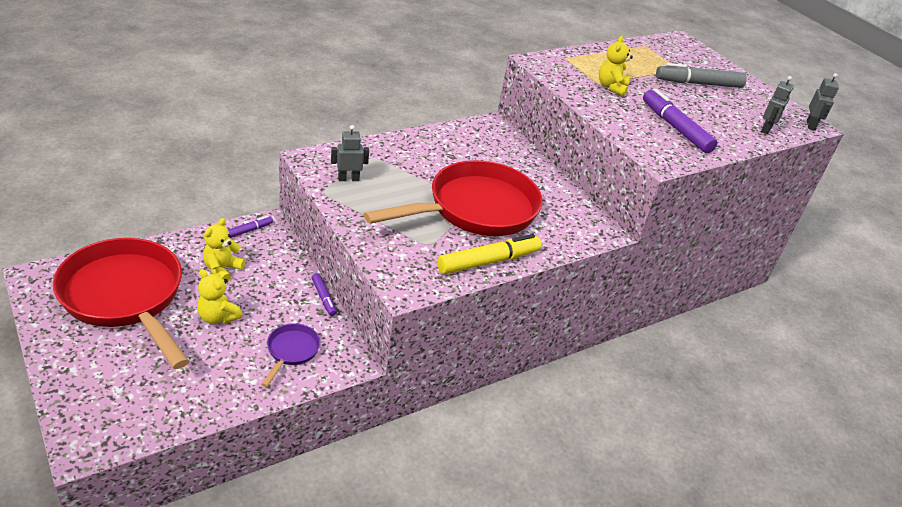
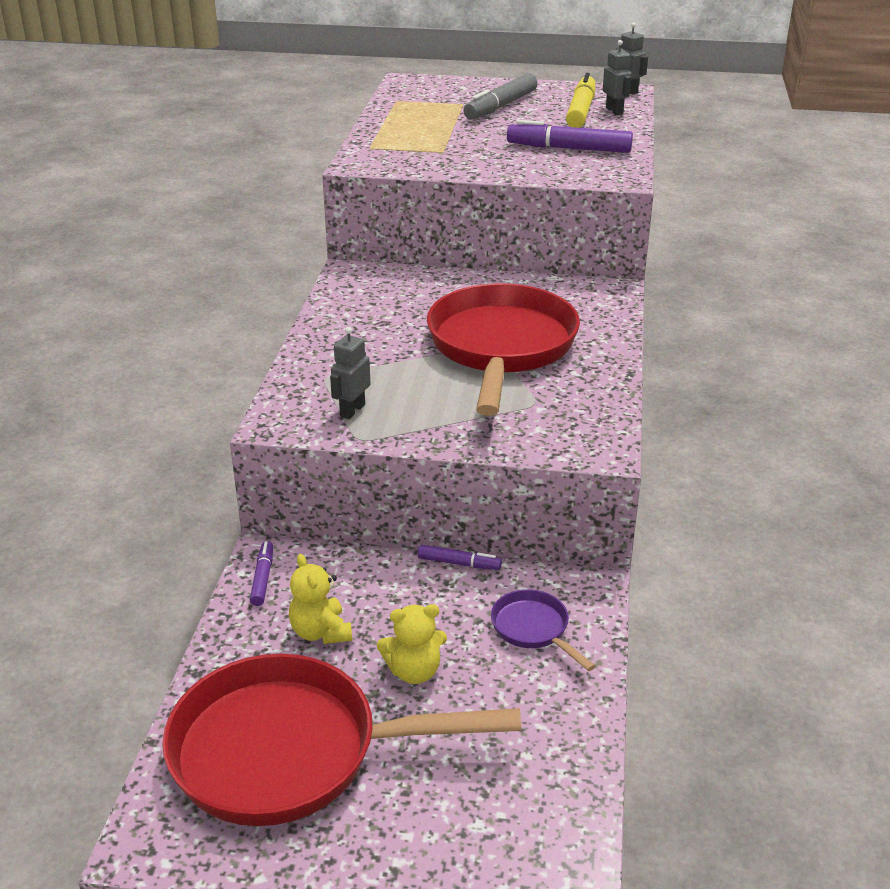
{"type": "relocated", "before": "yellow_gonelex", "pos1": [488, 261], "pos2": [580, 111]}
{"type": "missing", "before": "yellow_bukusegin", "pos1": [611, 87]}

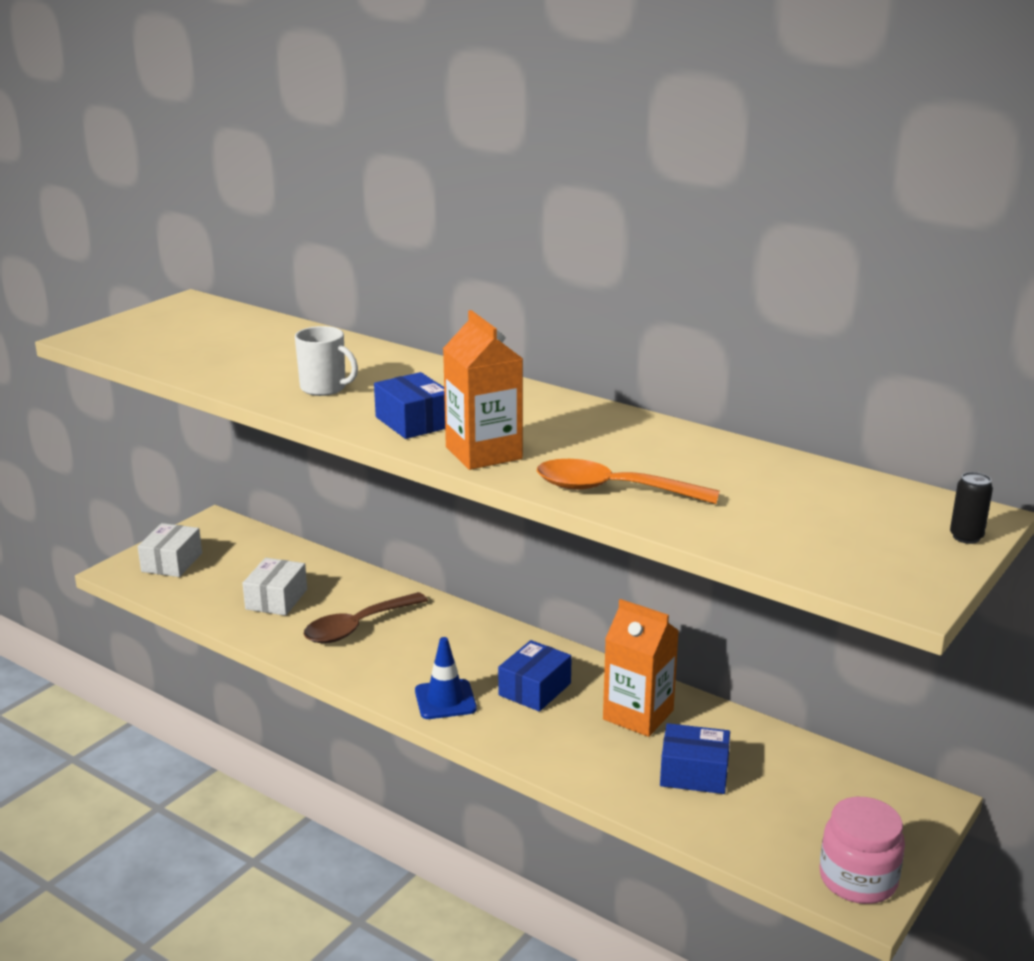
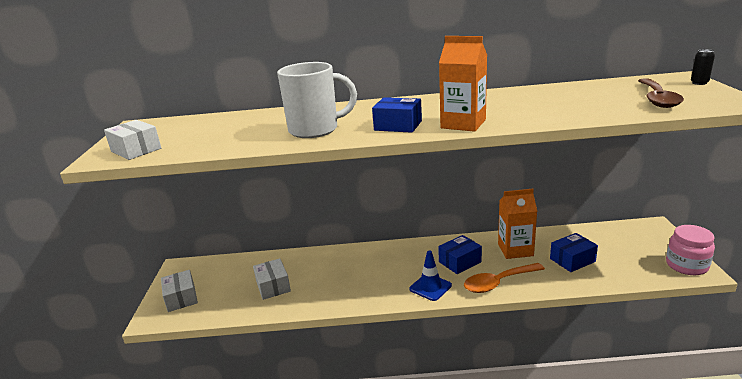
{"type": "appeared", "after": "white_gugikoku", "pos2": [136, 150]}
{"type": "size", "before": "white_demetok", "pos1": [324, 388], "pos2": [315, 130], "scale": 1.67}
{"type": "spun", "before": "blue_gugikoku", "pos1": [534, 689], "pos2": [460, 262], "turn": 60}
{"type": "relocated", "before": "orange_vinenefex", "pos1": [612, 490], "pos2": [498, 283]}
{"type": "relocated", "before": "brown_vinenefex", "pos1": [357, 627], "pos2": [657, 99]}

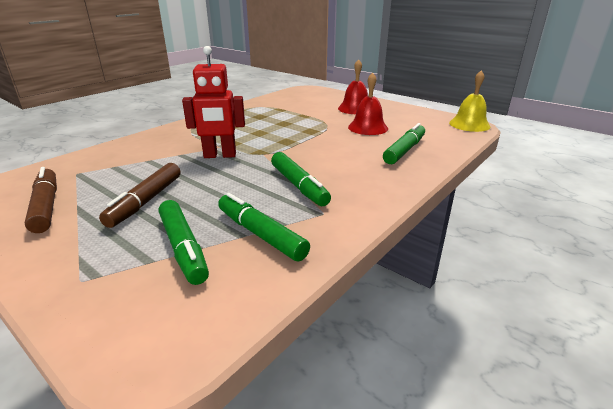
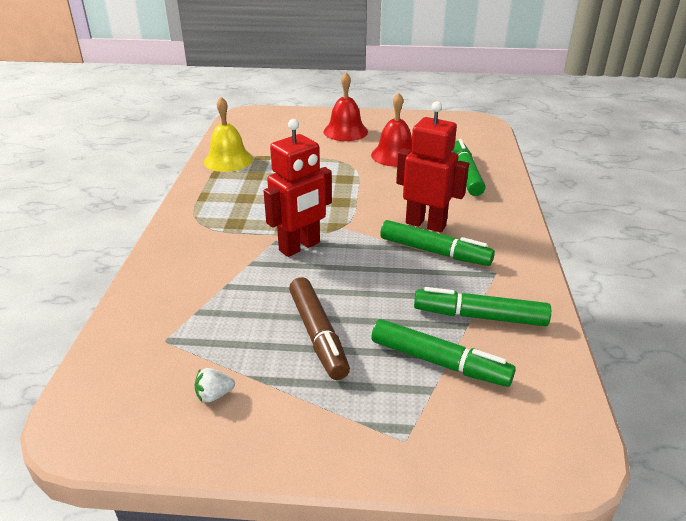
{"type": "exchanged", "before": "brown_gonelex", "after": "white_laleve", "pos1": [46, 206], "pos2": [214, 395]}
{"type": "relocated", "before": "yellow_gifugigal", "pos1": [469, 124], "pos2": [228, 160]}
{"type": "appeared", "after": "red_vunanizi", "pos2": [426, 224]}

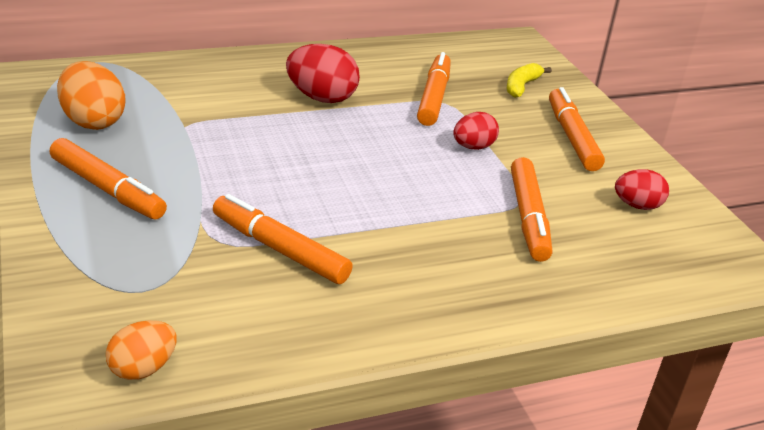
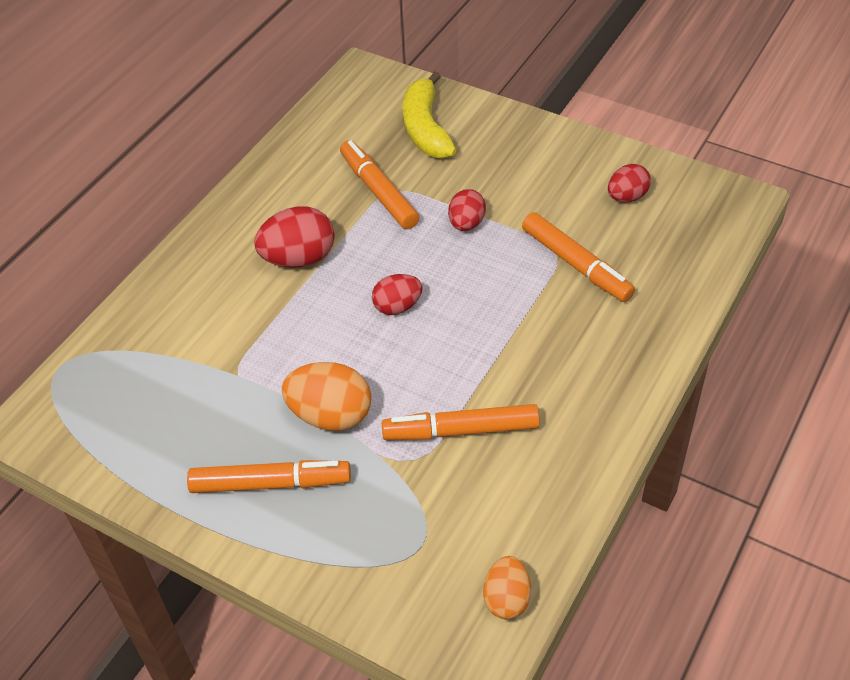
{"type": "relocated", "before": "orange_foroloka", "pos1": [93, 121], "pos2": [330, 415]}
{"type": "appeared", "after": "red_foroloka", "pos2": [397, 307]}
{"type": "size", "before": "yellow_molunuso", "pos1": [521, 86], "pos2": [425, 128], "scale": 1.65}
{"type": "missing", "before": "orange_gonelex", "pos1": [572, 137]}

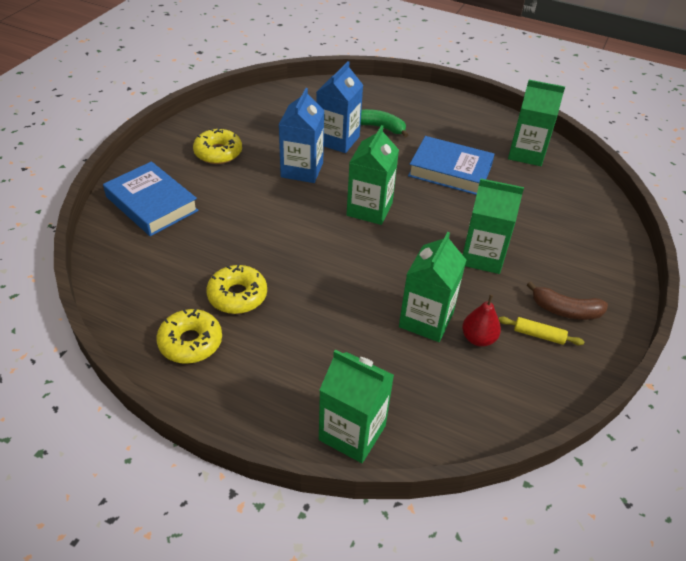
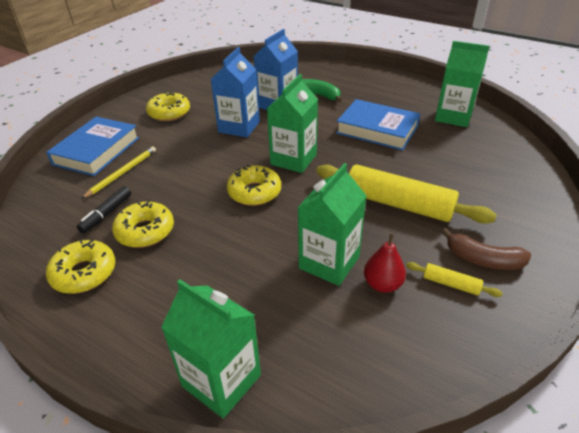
{"type": "spun", "before": "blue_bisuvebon", "pos1": [152, 204], "pos2": [97, 151], "turn": 60}
{"type": "appeared", "after": "black_gonelex", "pos2": [107, 214]}
{"type": "appeared", "after": "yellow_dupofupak", "pos2": [122, 173]}
{"type": "appeared", "after": "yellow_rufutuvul", "pos2": [254, 192]}
{"type": "exchanged", "before": "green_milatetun", "after": "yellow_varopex", "pos1": [482, 256], "pos2": [398, 204]}

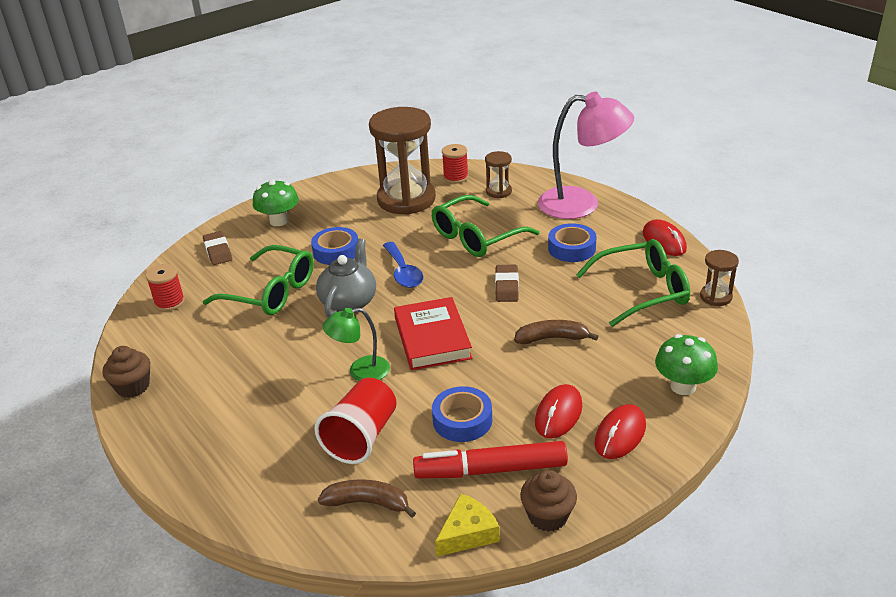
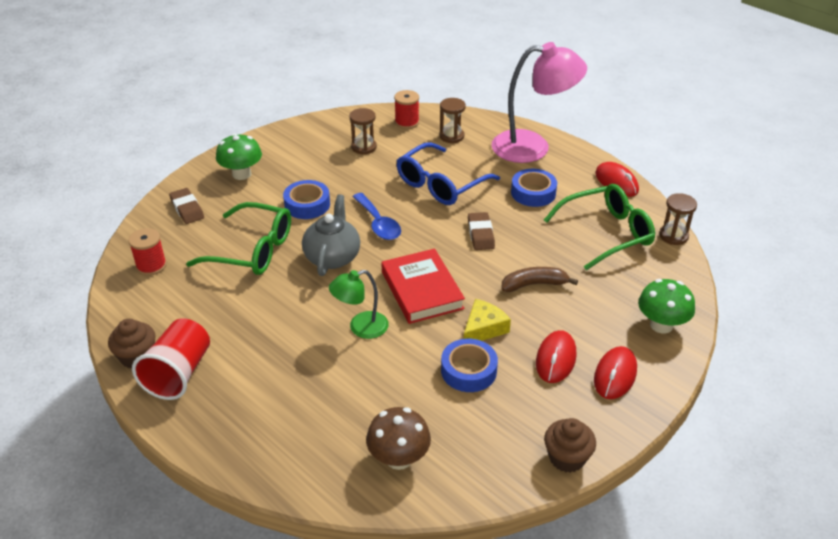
{"type": "relocated", "before": "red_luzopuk", "pos1": [362, 437], "pos2": [179, 373]}
{"type": "size", "before": "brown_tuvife", "pos1": [406, 199], "pos2": [364, 147], "scale": 0.45}
{"type": "exchanged", "before": "brown_molunuso", "after": "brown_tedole", "pos1": [368, 503], "pos2": [398, 458]}
{"type": "colour", "before": "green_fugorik", "after": "blue_fugorik", "pos1": [476, 237], "pos2": [440, 184]}
{"type": "relocated", "before": "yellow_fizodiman", "pos1": [468, 533], "pos2": [483, 328]}
{"type": "missing", "before": "red_gonelex", "pos1": [491, 470]}

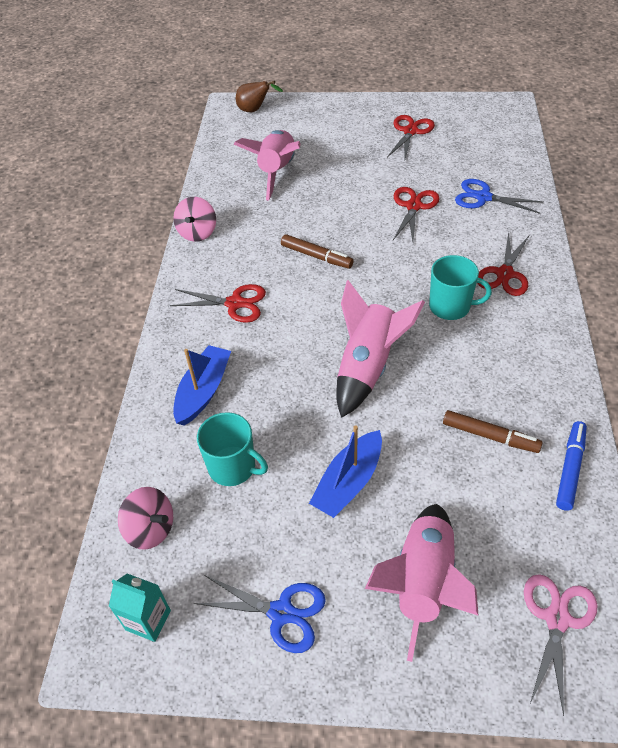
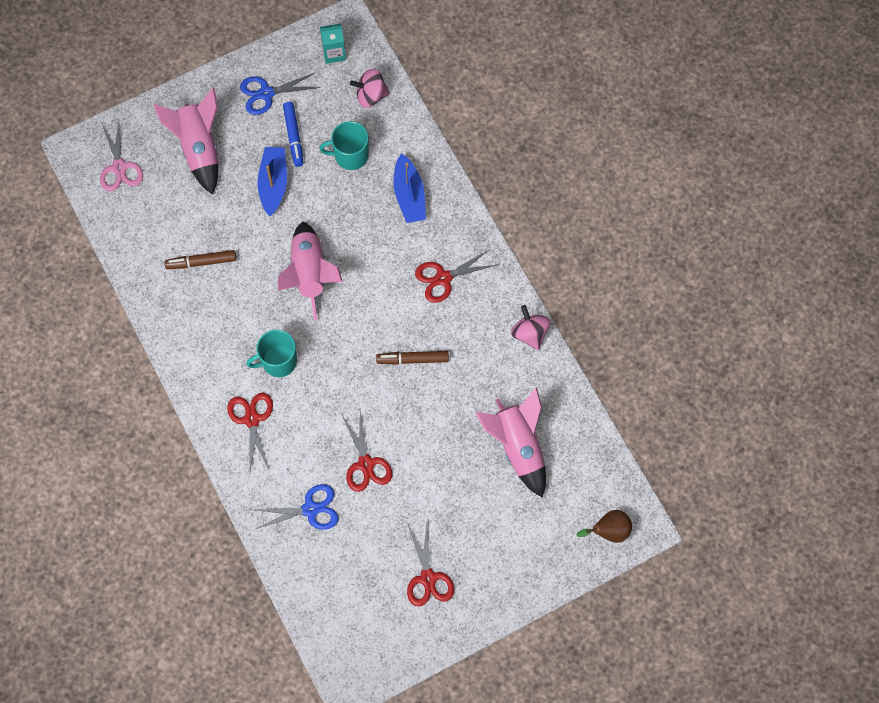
{"type": "relocated", "before": "blue_gonelex", "pos1": [570, 469], "pos2": [294, 136]}

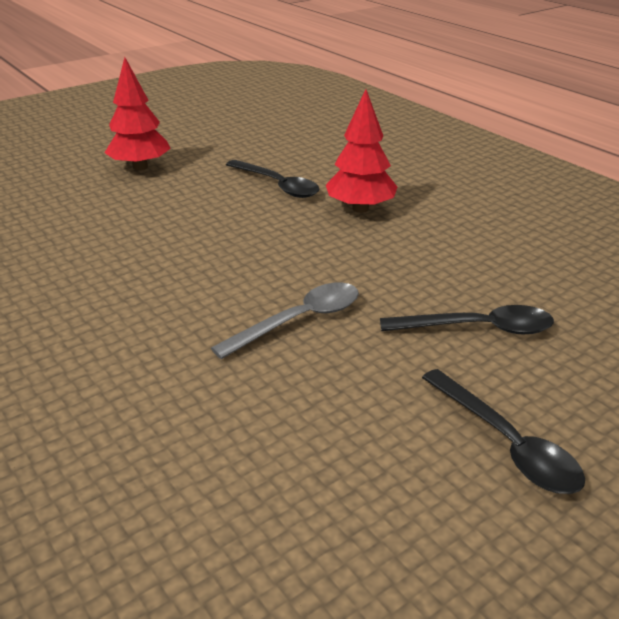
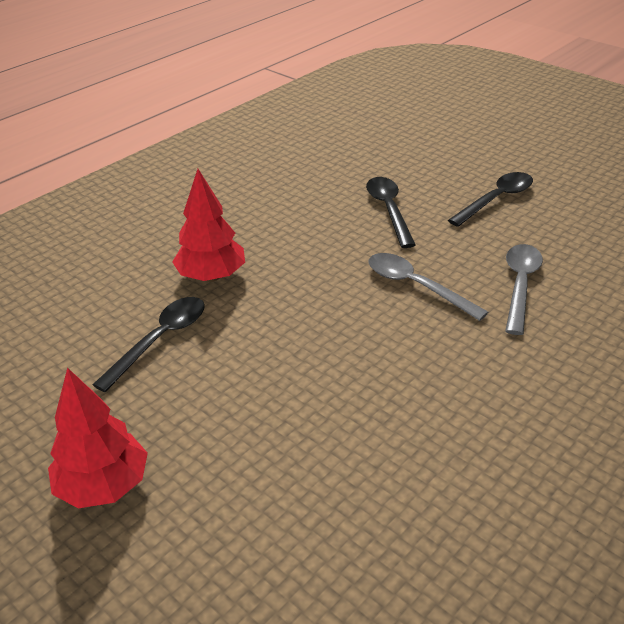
{"type": "appeared", "after": "grey_vinenefex", "pos2": [520, 285]}

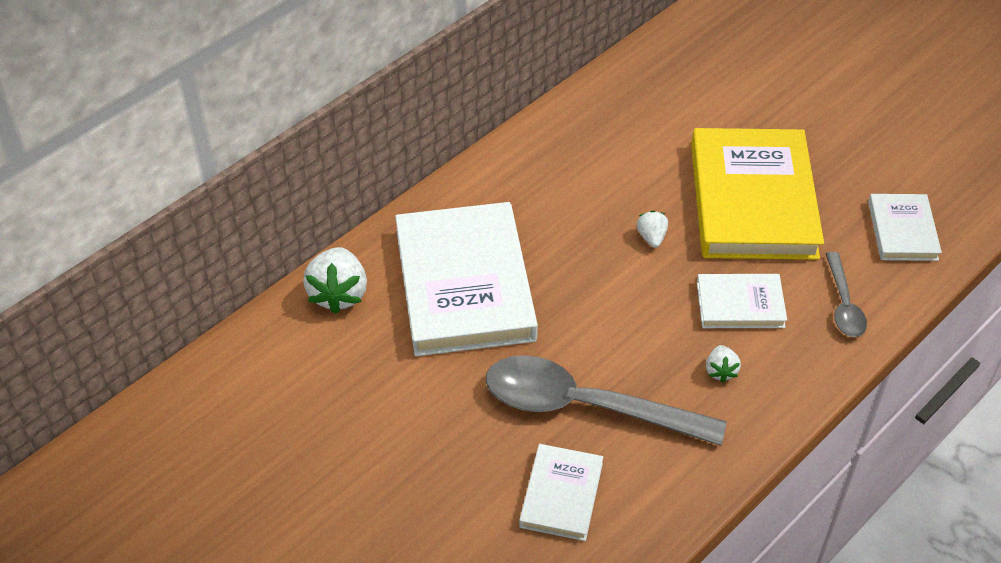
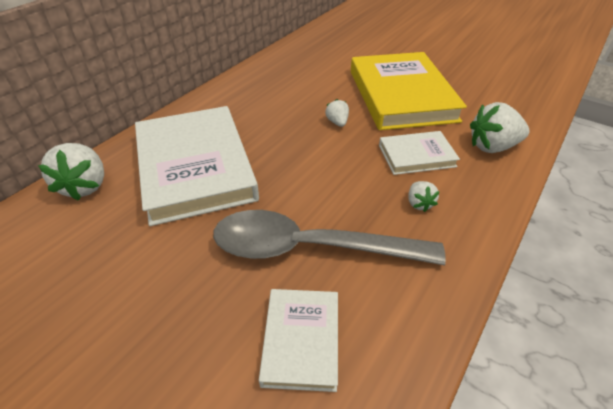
{"type": "exchanged", "before": "grey_vinenefex", "after": "white_laleve", "pos1": [843, 304], "pos2": [492, 147]}
{"type": "missing", "before": "white_bisuvebon", "pos1": [902, 231]}

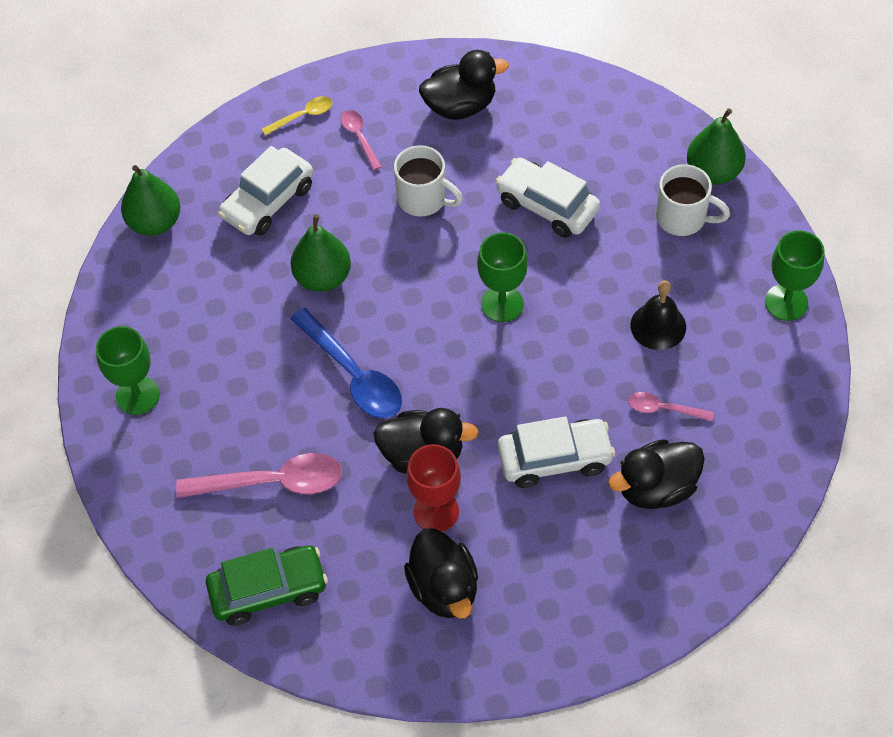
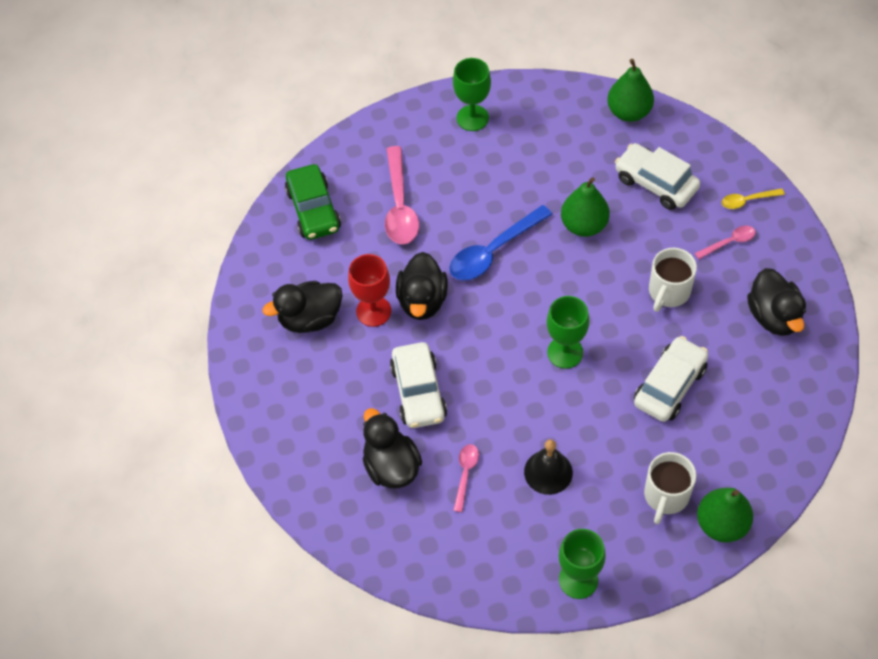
{"type": "spun", "before": "yellow_vinenefex", "pos1": [303, 116], "pos2": [747, 201], "turn": 105}

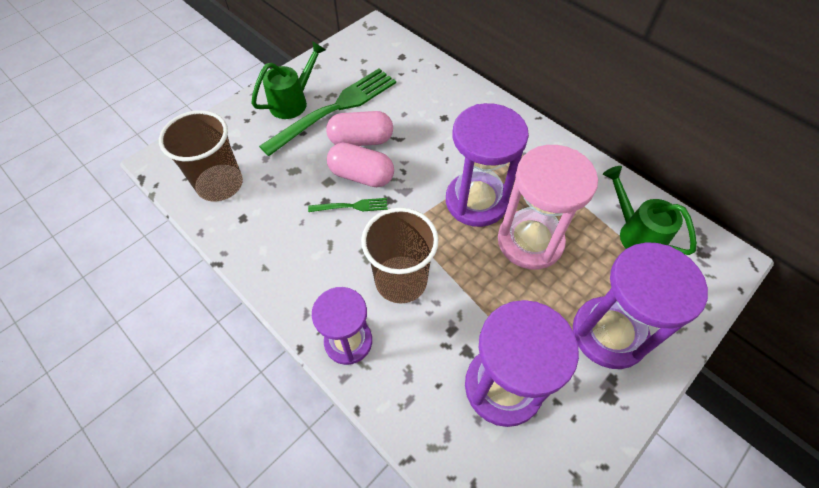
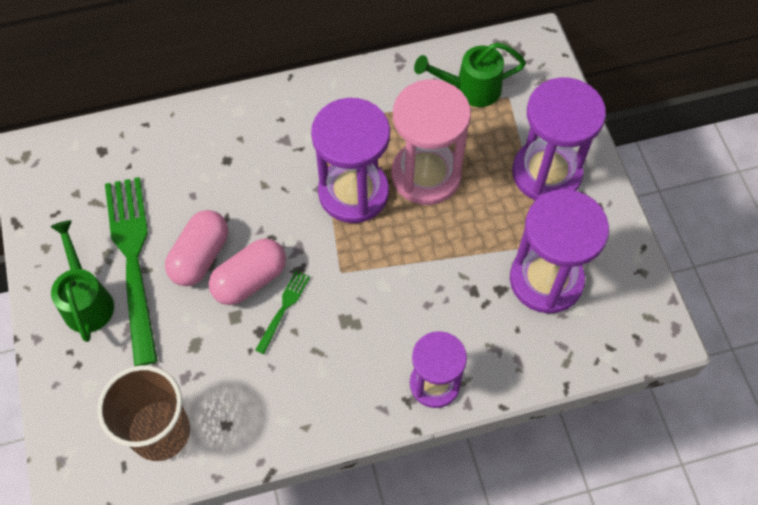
{"type": "missing", "before": "brown_luzopuk", "pos1": [401, 280]}

